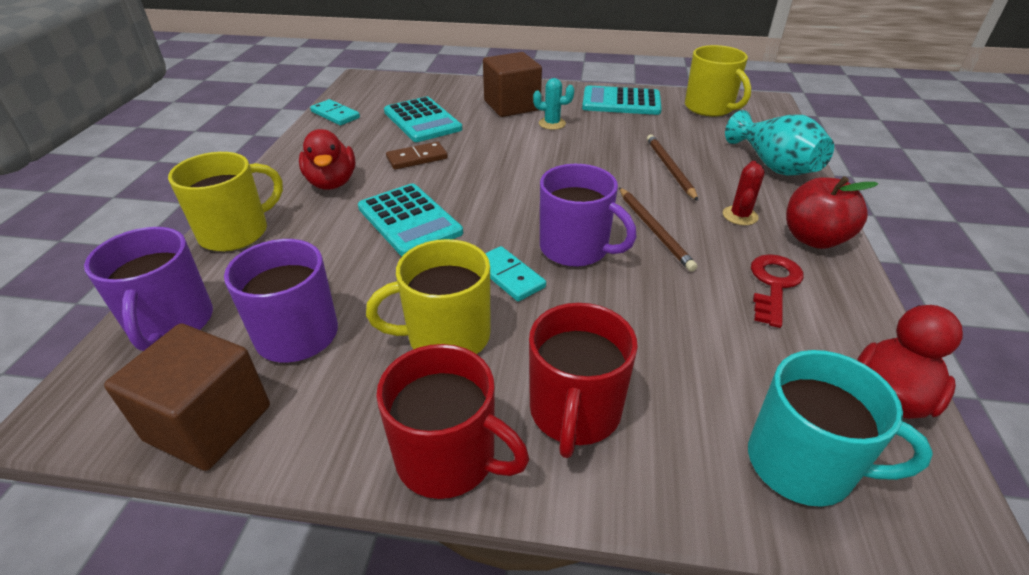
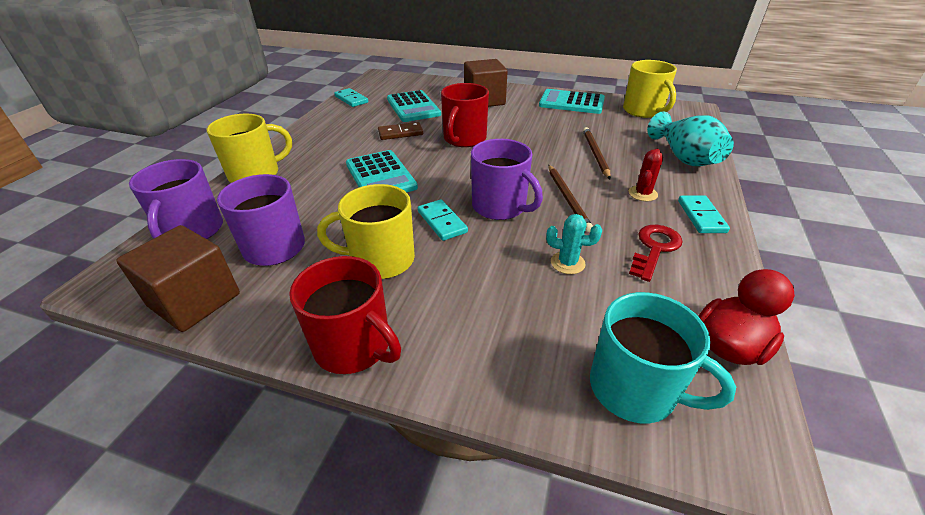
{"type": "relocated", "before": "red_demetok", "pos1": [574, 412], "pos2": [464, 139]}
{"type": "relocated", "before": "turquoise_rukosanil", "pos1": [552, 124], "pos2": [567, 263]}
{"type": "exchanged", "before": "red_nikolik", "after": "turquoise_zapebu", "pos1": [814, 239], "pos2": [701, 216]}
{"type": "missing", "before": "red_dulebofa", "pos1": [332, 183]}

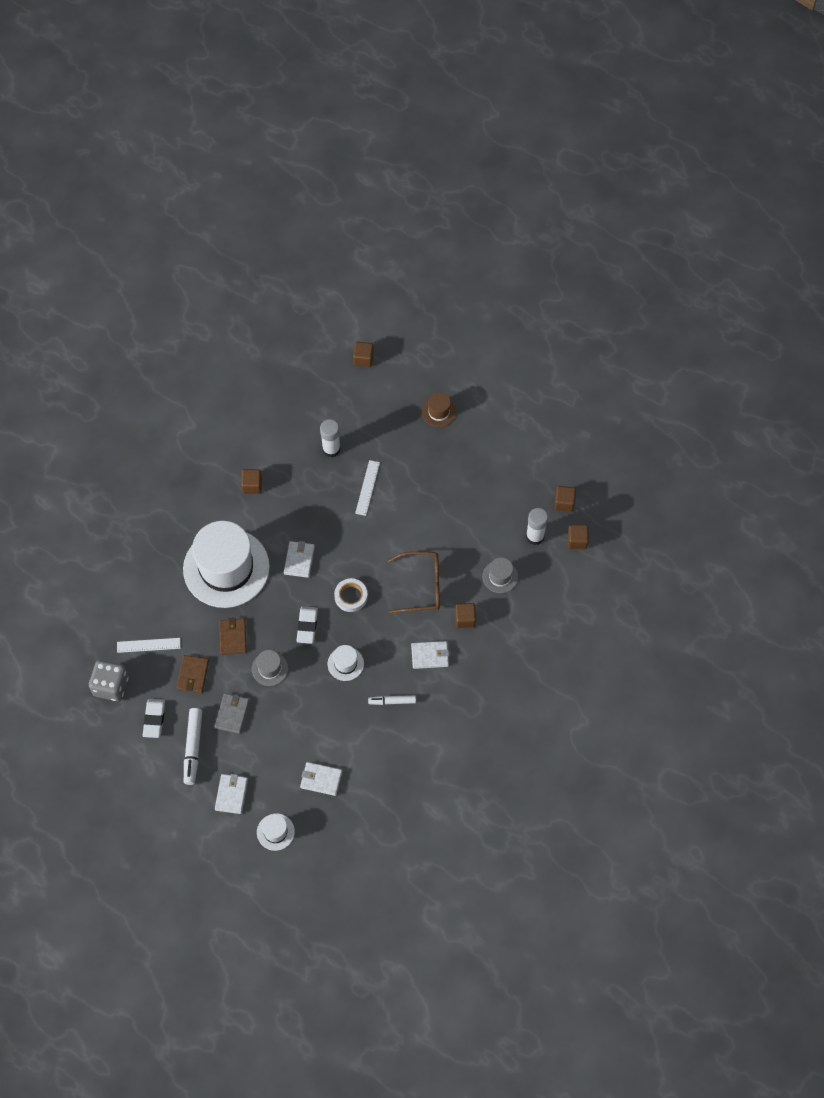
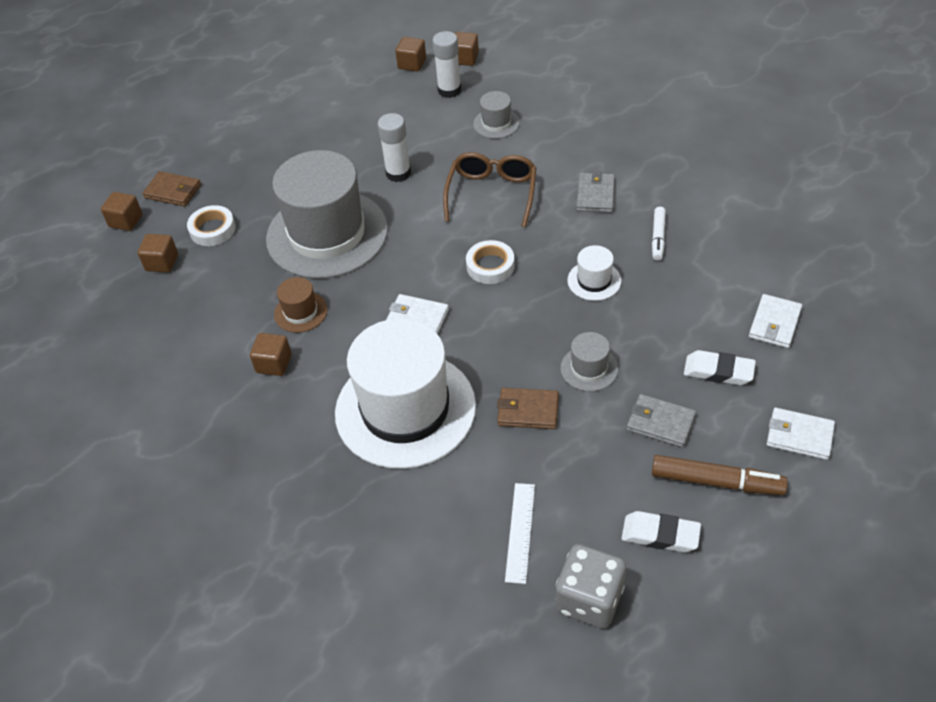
{"type": "relocated", "before": "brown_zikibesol", "pos1": [465, 619], "pos2": [162, 263]}
{"type": "relocated", "before": "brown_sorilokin", "pos1": [193, 675], "pos2": [173, 191]}
{"type": "appeared", "after": "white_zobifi", "pos2": [212, 229]}
{"type": "exchanged", "before": "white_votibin", "after": "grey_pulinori", "pos1": [367, 488], "pos2": [327, 234]}
{"type": "relocated", "before": "brown_pulinori", "pos1": [439, 412], "pos2": [300, 312]}
{"type": "relocated", "before": "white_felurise", "pos1": [331, 449], "pos2": [398, 173]}
{"type": "colour", "before": "white_sorilokin", "after": "grey_sorilokin", "pos1": [430, 656], "pos2": [595, 195]}
{"type": "colour", "before": "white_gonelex", "after": "brown_gonelex", "pos1": [193, 748], "pos2": [716, 481]}
{"type": "relocated", "before": "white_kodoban", "pos1": [307, 626], "pos2": [718, 371]}
{"type": "missing", "before": "white_pulinori", "pos1": [275, 832]}

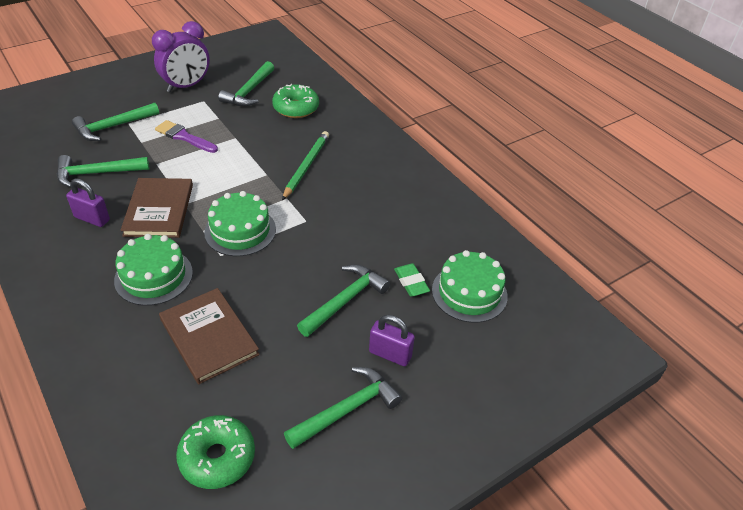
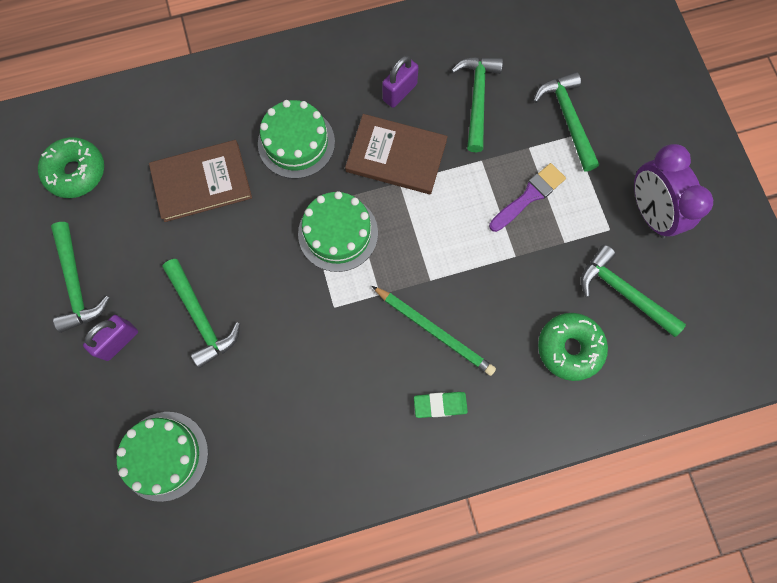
{"type": "relocated", "before": "green_kodoban", "pos1": [411, 282], "pos2": [440, 405]}

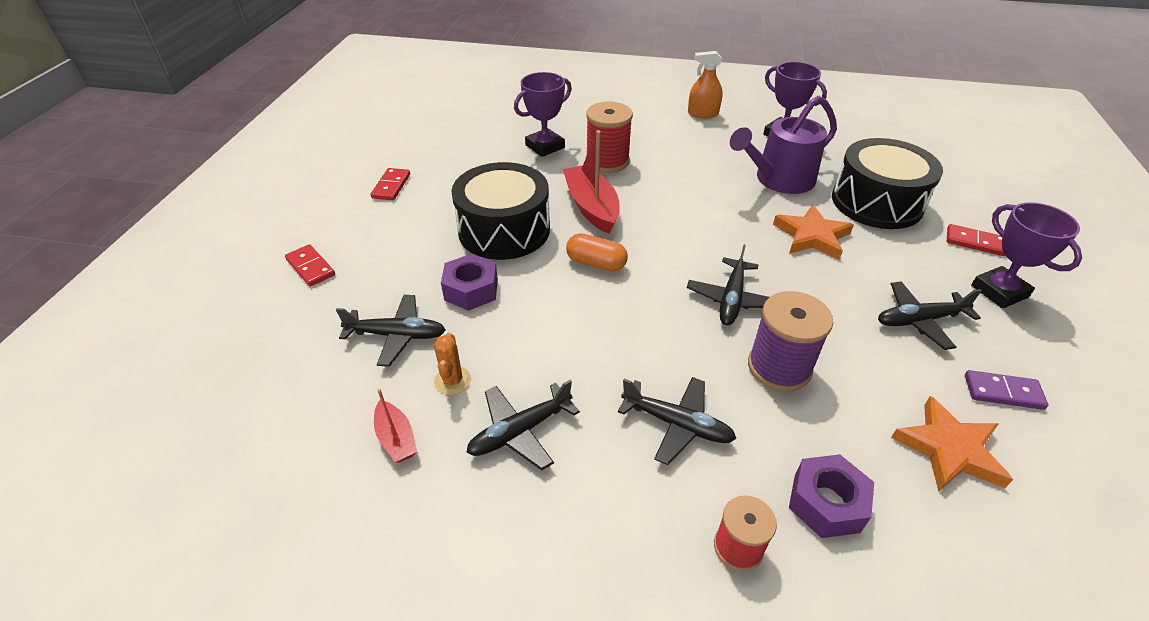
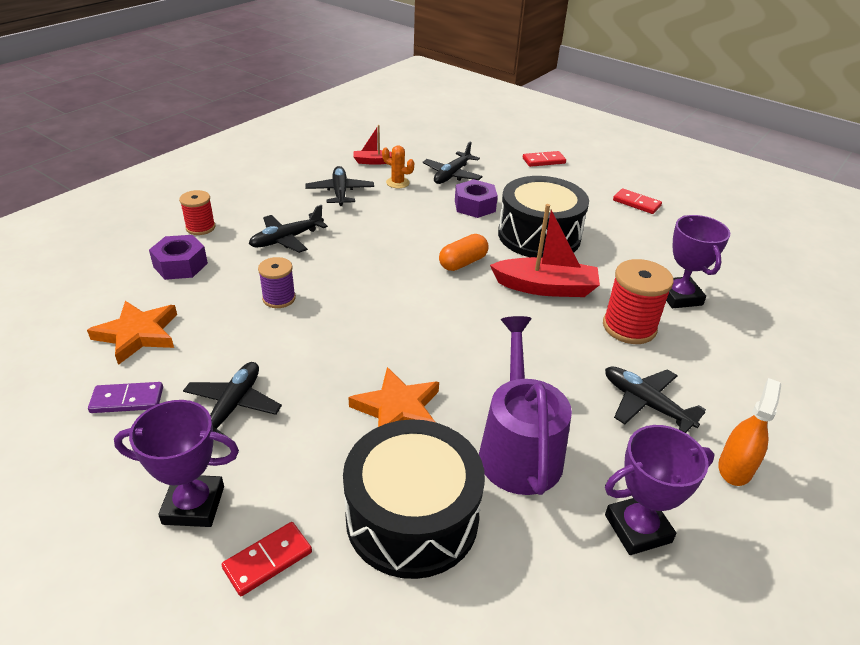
{"type": "spun", "before": "purple_zapebu", "pos1": [1003, 392], "pos2": [127, 400], "turn": 45}
{"type": "size", "before": "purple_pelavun", "pos1": [779, 367], "pos2": [279, 298], "scale": 0.62}
{"type": "relocated", "before": "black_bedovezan", "pos1": [731, 299], "pos2": [646, 404]}

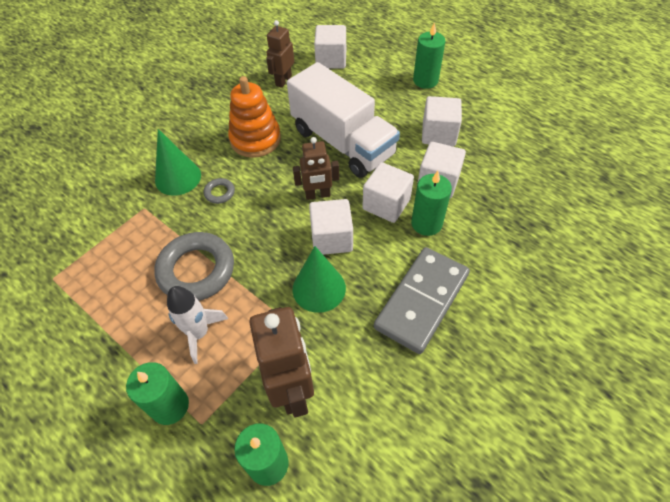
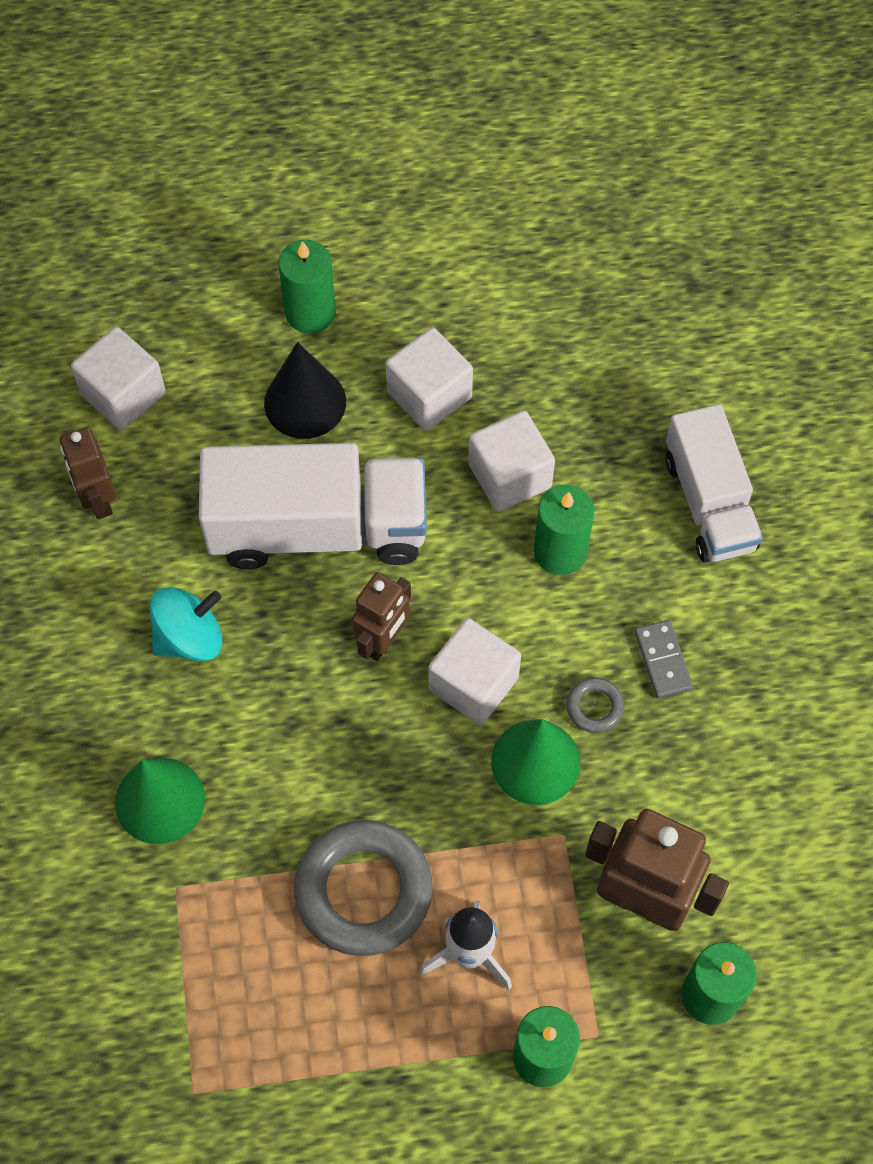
{"type": "exchanged", "before": "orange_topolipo", "after": "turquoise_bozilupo", "pos1": [255, 139], "pos2": [189, 637]}
{"type": "appeared", "after": "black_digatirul", "pos2": [305, 402]}
{"type": "relocated", "before": "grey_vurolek", "pos1": [219, 193], "pos2": [594, 707]}
{"type": "size", "before": "grey_zapebu", "pos1": [422, 301], "pos2": [663, 660], "scale": 0.45}
{"type": "appeared", "after": "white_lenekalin", "pos2": [709, 503]}
{"type": "missing", "before": "white_zikibesol", "pos1": [386, 204]}

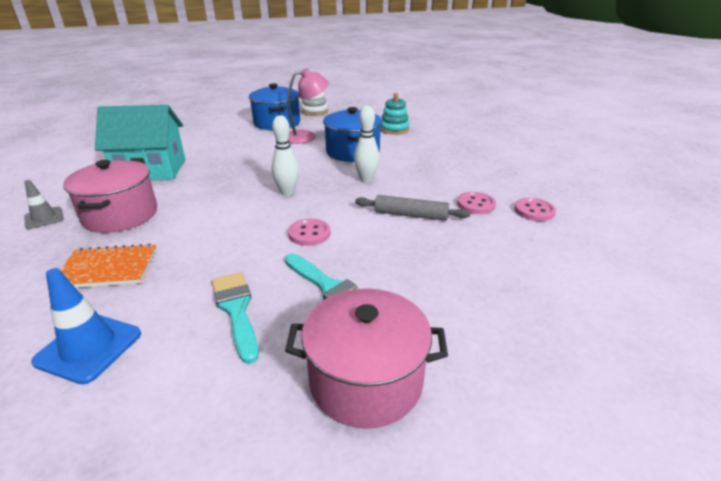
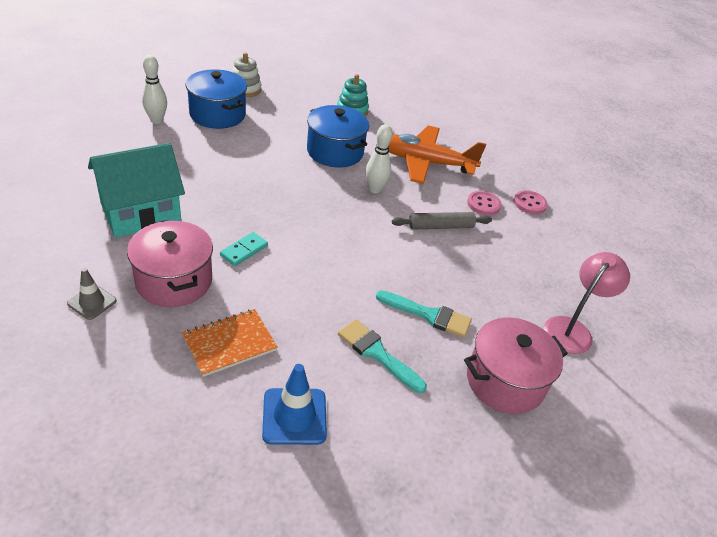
{"type": "relocated", "before": "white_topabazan", "pos1": [287, 192], "pos2": [156, 120]}
{"type": "appeared", "after": "turquoise_zapebu", "pos2": [244, 250]}
{"type": "appeared", "after": "orange_bedovezan", "pos2": [425, 162]}
{"type": "relocated", "before": "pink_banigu", "pos1": [306, 136], "pos2": [572, 329]}
{"type": "missing", "before": "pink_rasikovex", "pos1": [309, 234]}

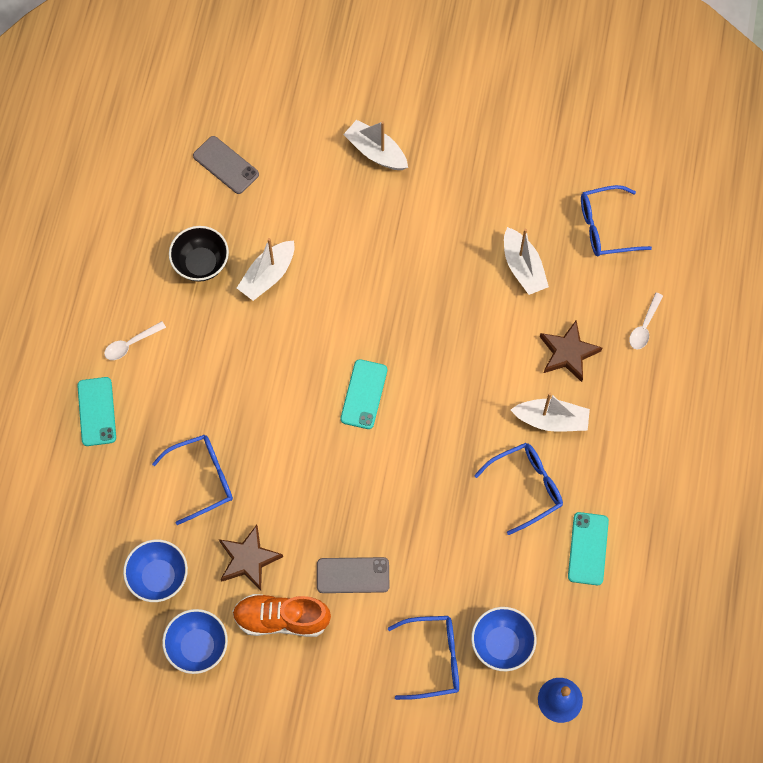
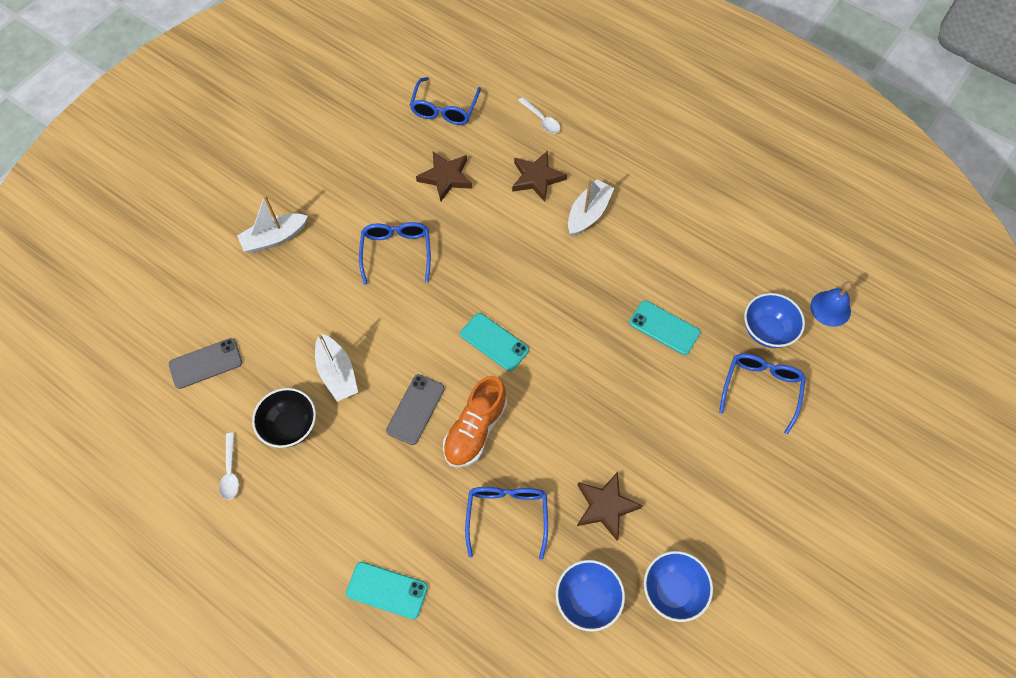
{"type": "relocated", "before": "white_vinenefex", "pos1": [130, 344], "pos2": [230, 472]}
{"type": "relocated", "before": "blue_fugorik", "pos1": [526, 487], "pos2": [396, 252]}
{"type": "relocated", "before": "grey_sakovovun", "pos1": [353, 575], "pos2": [415, 409]}
{"type": "exchanged", "before": "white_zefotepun", "after": "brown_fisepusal", "pos1": [523, 267], "pos2": [446, 177]}
{"type": "relocated", "before": "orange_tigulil", "pos1": [281, 619], "pos2": [475, 429]}
{"type": "relocated", "before": "turquoise_sakovovun", "pos1": [588, 548], "pos2": [664, 328]}

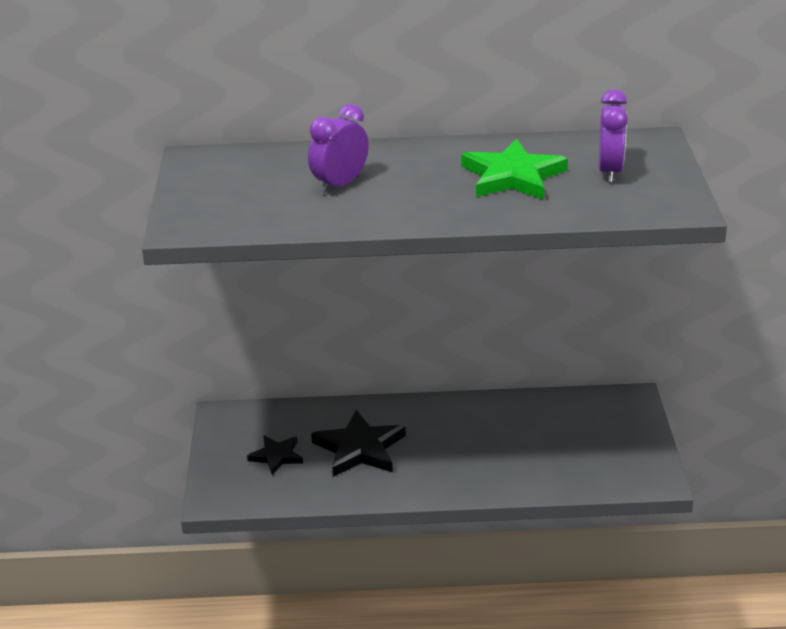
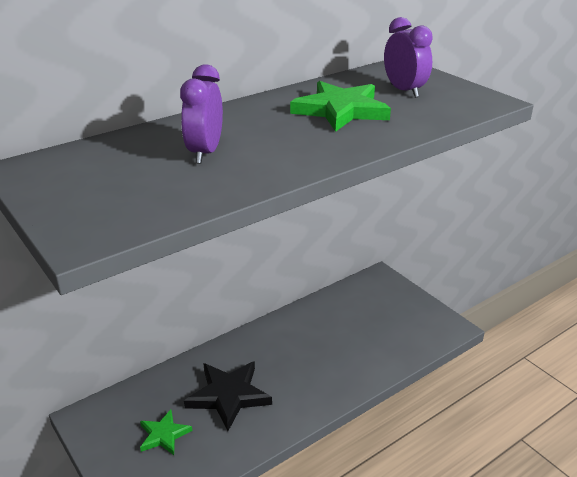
{"type": "colour", "before": "black_fisepusal", "after": "green_fisepusal", "pos1": [276, 456], "pos2": [164, 435]}

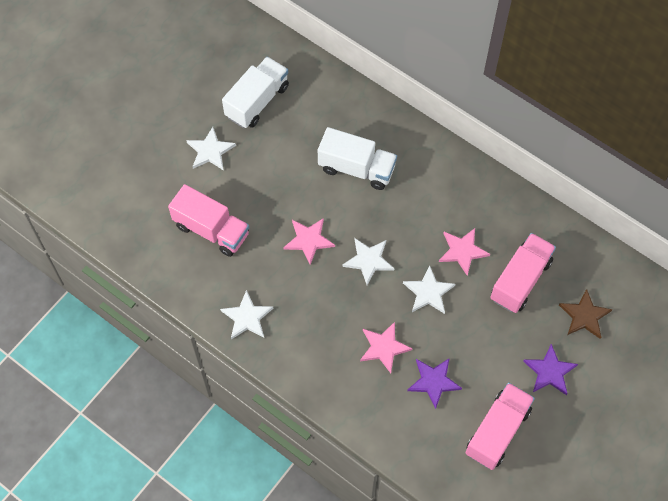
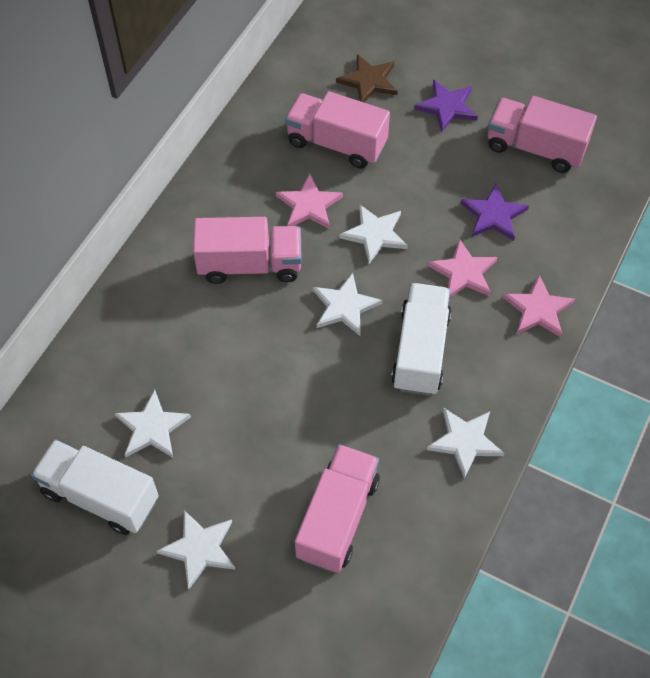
{"type": "appeared", "after": "white_fisepusal", "pos2": [152, 428]}
{"type": "appeared", "after": "pink_lenekalin", "pos2": [250, 264]}
{"type": "relocated", "before": "white_lenekalin", "pos1": [356, 168], "pos2": [420, 351]}
{"type": "relocated", "before": "pink_fisepusal", "pos1": [309, 240], "pos2": [538, 309]}

